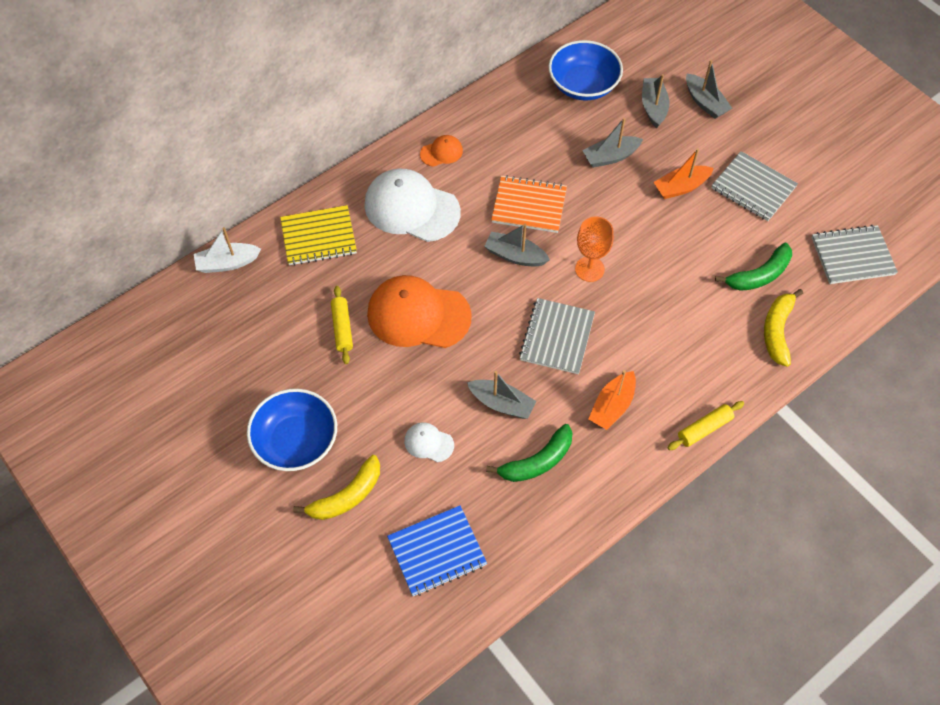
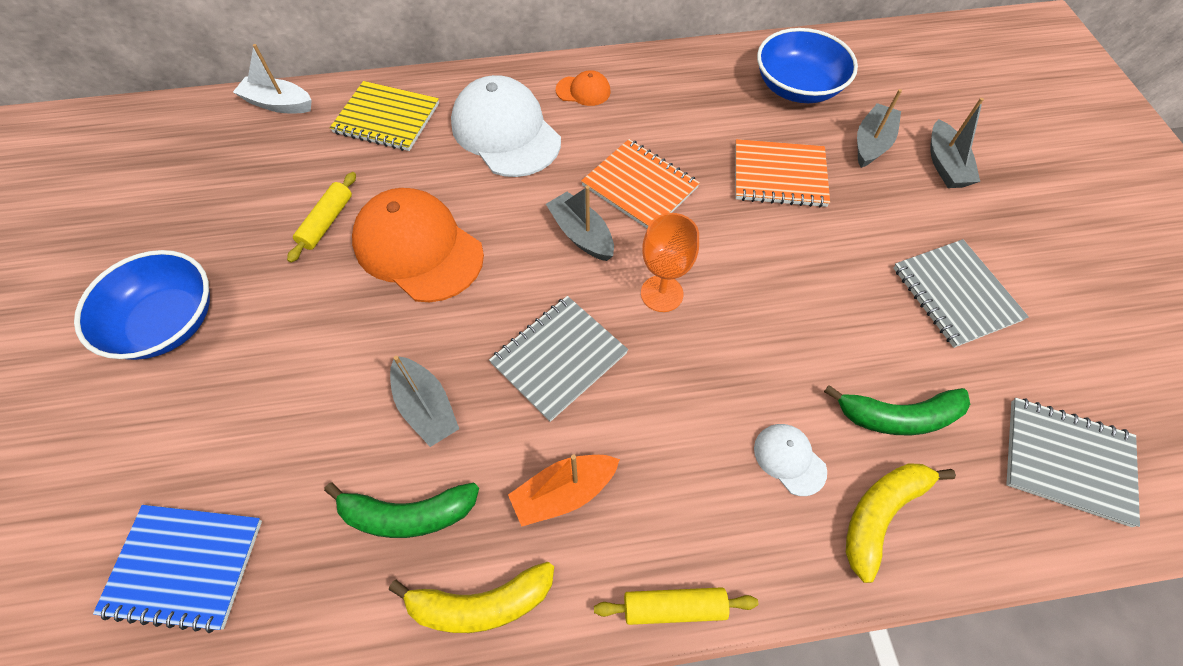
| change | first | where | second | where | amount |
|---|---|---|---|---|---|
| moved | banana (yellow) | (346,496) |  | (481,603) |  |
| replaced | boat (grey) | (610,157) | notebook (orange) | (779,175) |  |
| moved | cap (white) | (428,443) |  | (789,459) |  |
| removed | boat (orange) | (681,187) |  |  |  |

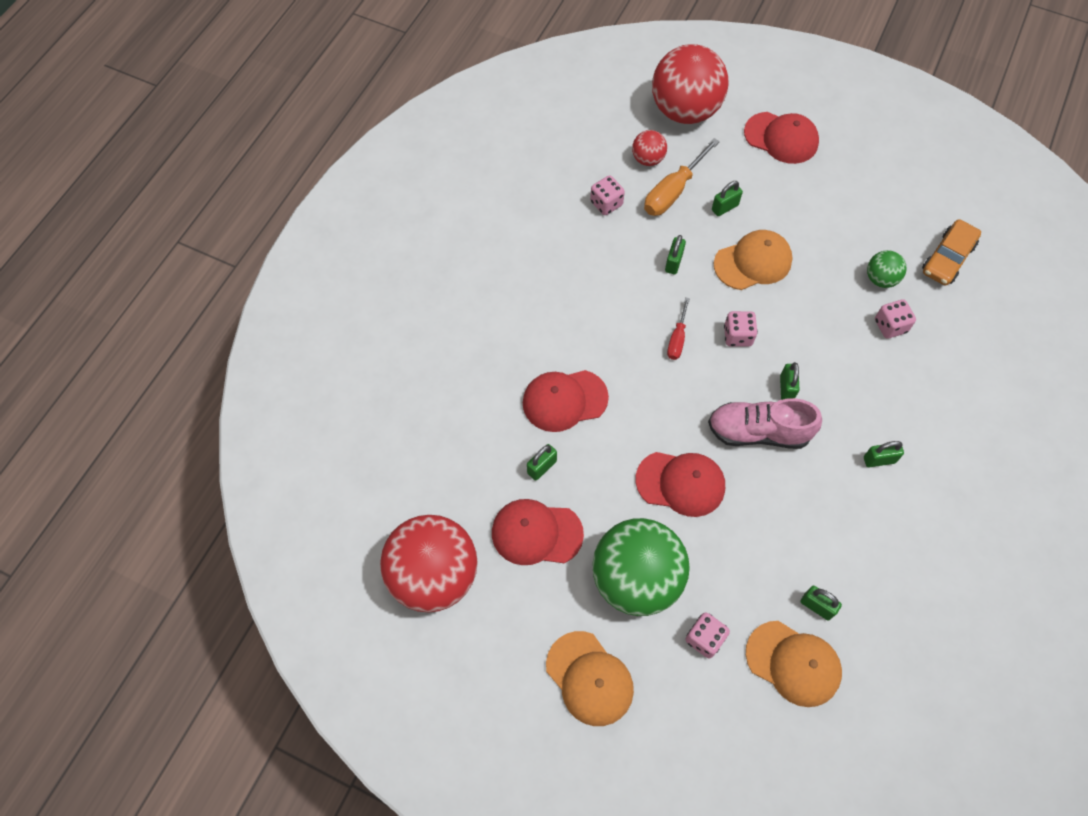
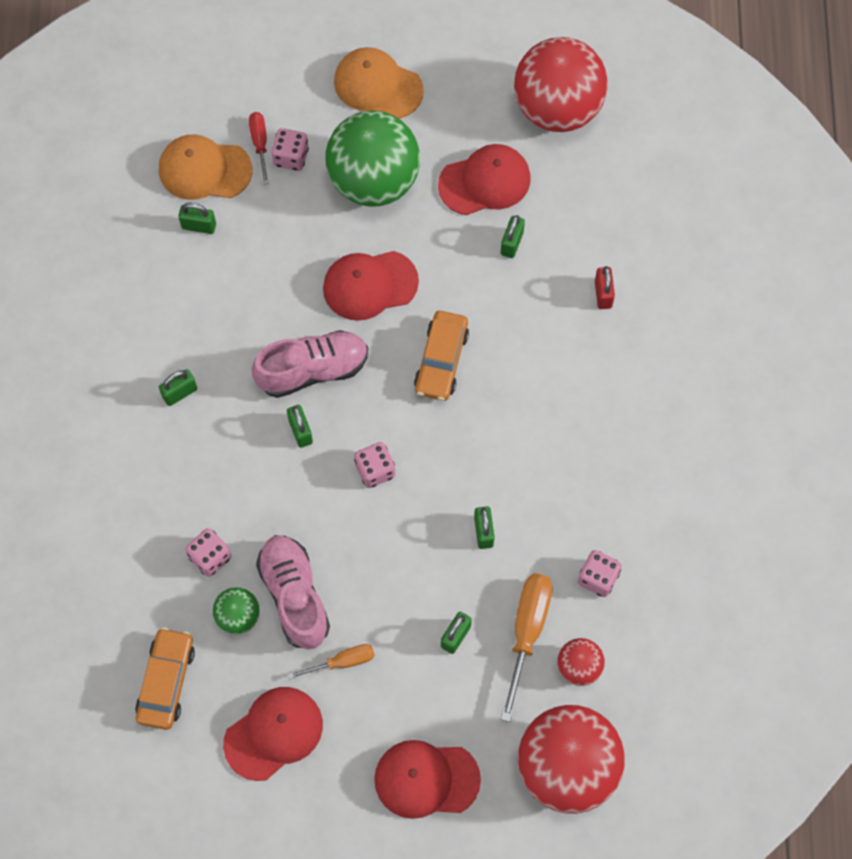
| change | first | where | second | where | amount |
|---|---|---|---|---|---|
| moved | cap (red) | (564,400) |  | (273,733) |  |
| moved | screwdriver (red) | (677,339) |  | (260,144) |  |
| added |  |  | shoe (pink) | (294,596) |  |
| added |  |  | screwdriver (orange) | (342,662) |  |
| added |  |  | car (orange) | (441,360) |  |
| added |  |  | padlock (red) | (603,294) |  |
| removed | cap (orange) | (753,262) |  |  |  |

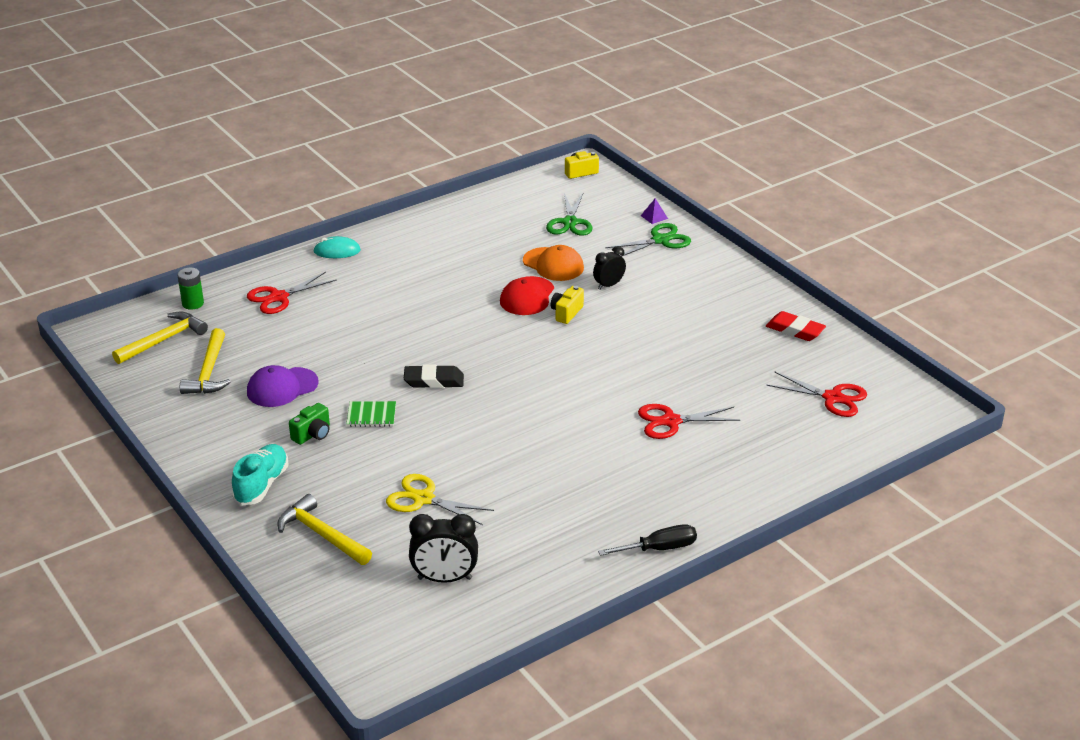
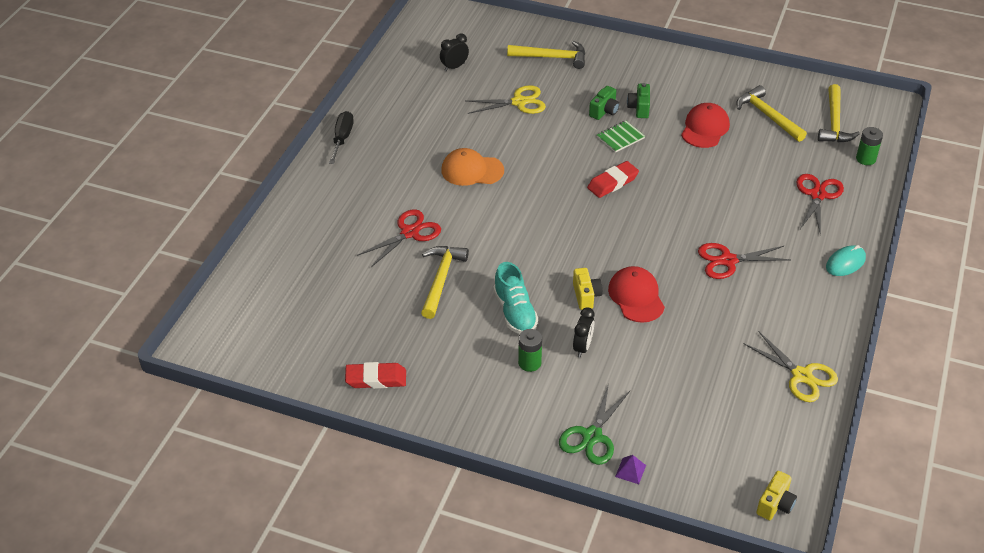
| change | first | where | second | where | amount |
|---|---|---|---|---|---|
| turned | screwdriver (black) | (659,548) |  | (342,138) | 150 degrees clockwise |
| added |  |  | hammer (yellow) | (441,279) |  |
| resized | clock (black) | (444,578) |  | (454,67) | x0.64 |
| moved | cap (orange) | (553,264) |  | (472,170) |  |
| moved | shoe (turquoise) | (261,485) |  | (515,312) |  |
| added |  |  | battery (green) | (529,363) |  |
| recoloured | eraser (black) | (434,381) | eraser (red) | (612,183) |  |
| added |  |  | camera (green) | (604,111) |  |
| recoloured | cap (purple) | (282,387) | cap (red) | (705,128) |  |
| moved | scissors (red) | (833,398) |  | (727,260) |  |
| added |  |  | scissors (yellow) | (802,376) |  |
| removed | scissors (green) | (570,223) |  |  |  |

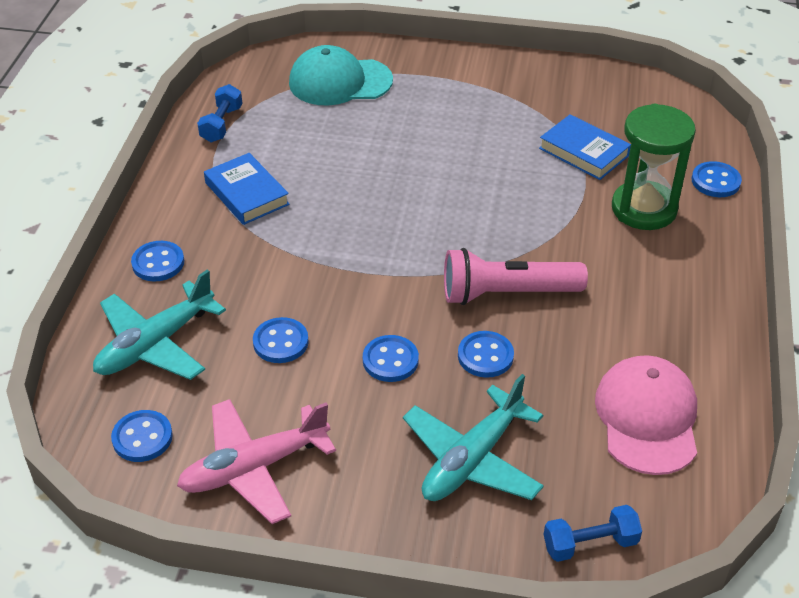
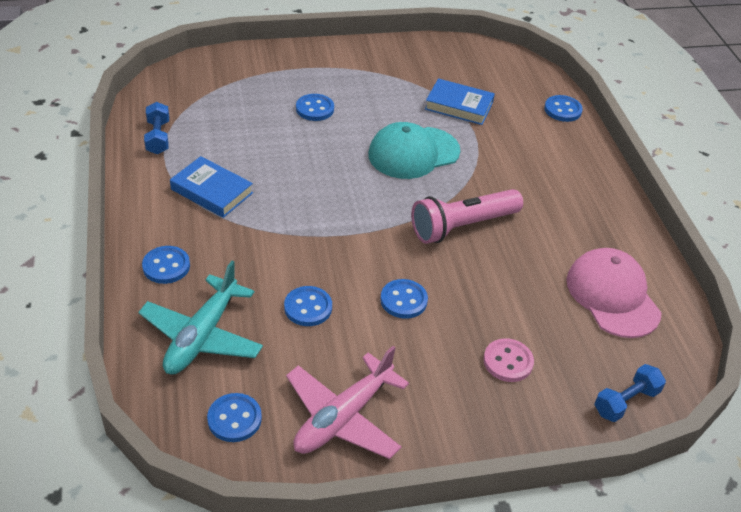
| change | first | where | second | where | amount |
|---|---|---|---|---|---|
| moved | button (blue) | (485,356) |  | (315,109) |  |
| moved | cap (turquoise) | (340,82) |  | (413,153) |  |
| replaced | plane (turquoise) | (472,459) | button (pink) | (508,361) |  |
| removed | hourglass (green) | (644,209) |  |  |  |

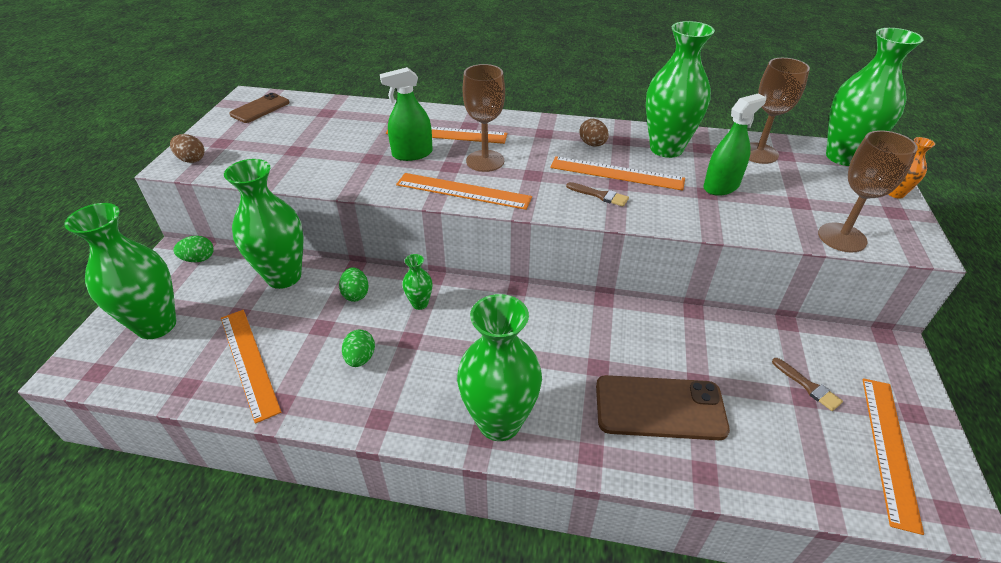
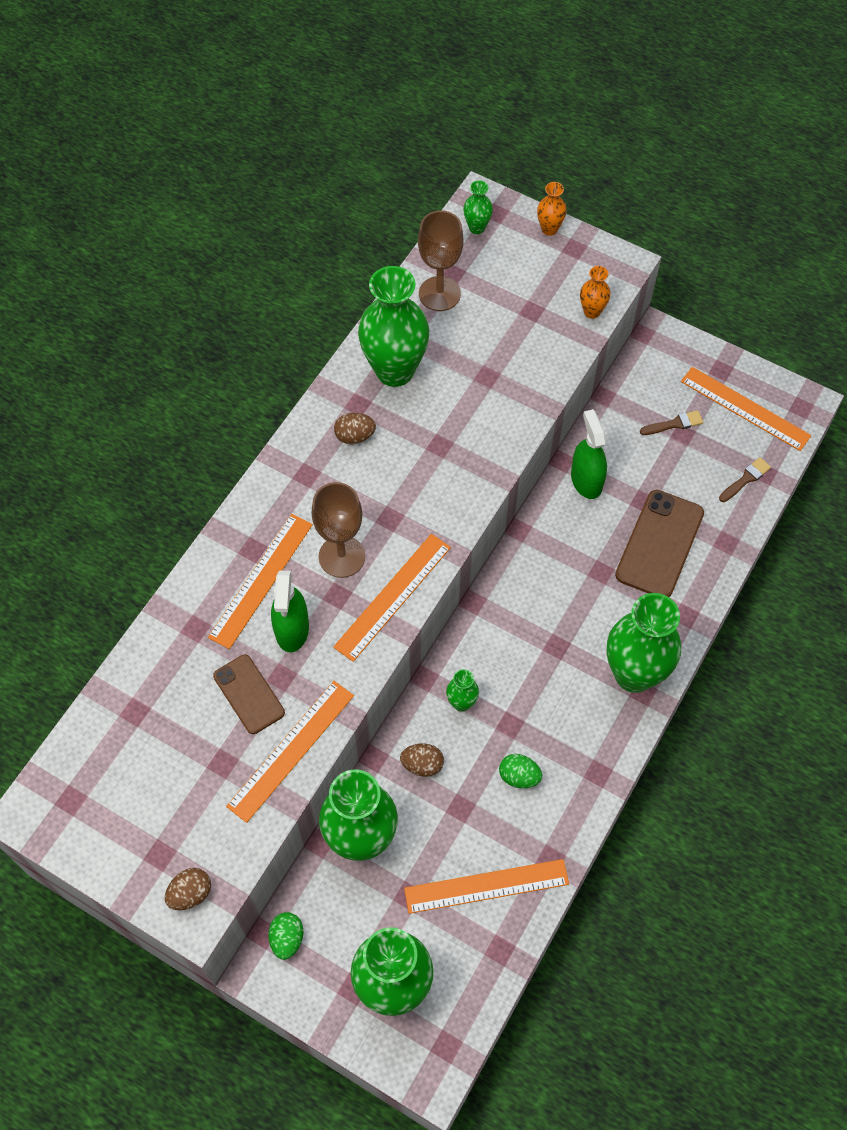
| change | first | where | second | where | amount |
|---|---|---|---|---|---|
| moved | phone (brown) | (260,108) |  | (249,694) |  |
| moved | ruler (orange) | (616,173) |  | (291,750) |  |
| recoloured | egg (green) | (356,294) | egg (brown) | (422,765) |  |
| resized | vase (green) | (843,157) |  | (477,227) | x0.45 |
| moved | spray bottle (green) | (721,186) |  | (586,480) |  |
| replaced | goblet (brown) | (842,237) | vase (orange) | (592,311) |  |
| moved | brush (brown) | (600,195) |  | (746,479) |  |

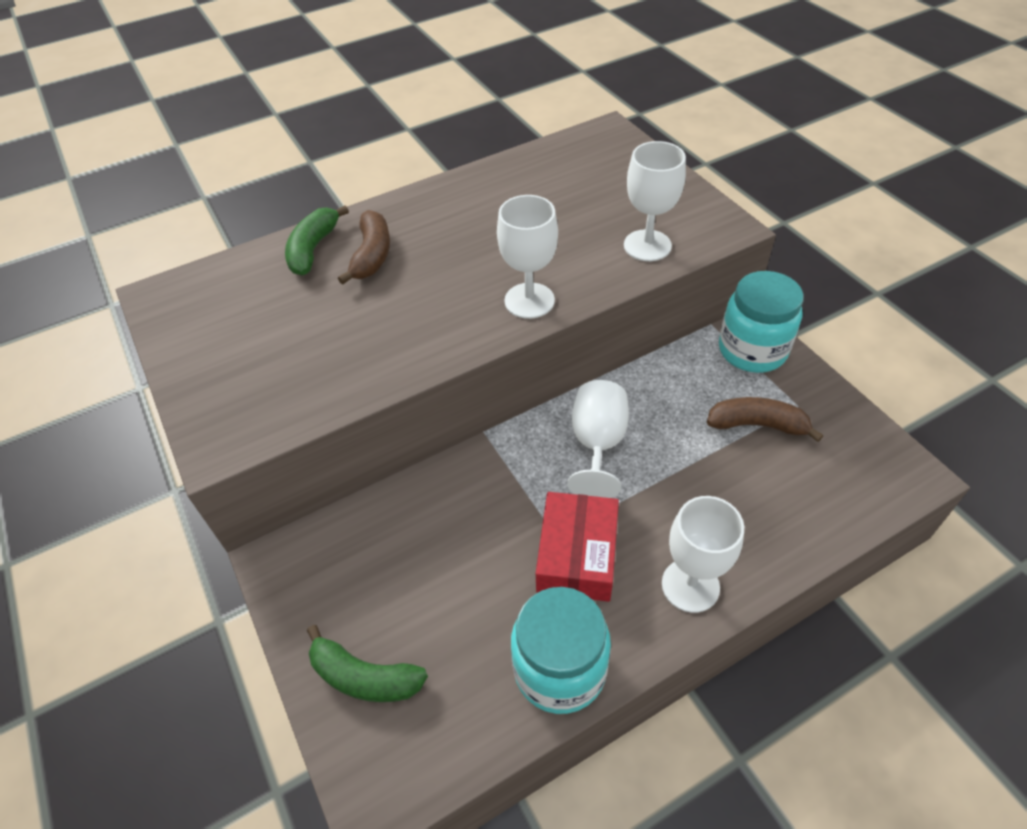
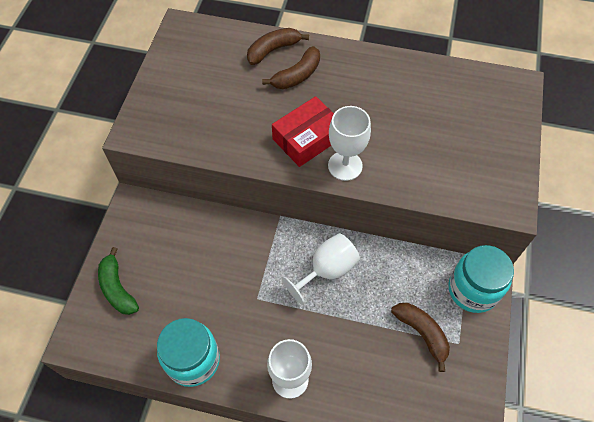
| change | first | where | second | where | amount |
|---|---|---|---|---|---|
| recoloured | banana (green) | (313,249) | banana (brown) | (273,50) |  |
| moved | box (red) | (577,555) |  | (307,138) |  |
| removed | goblet (white) | (647,245) |  |  |  |

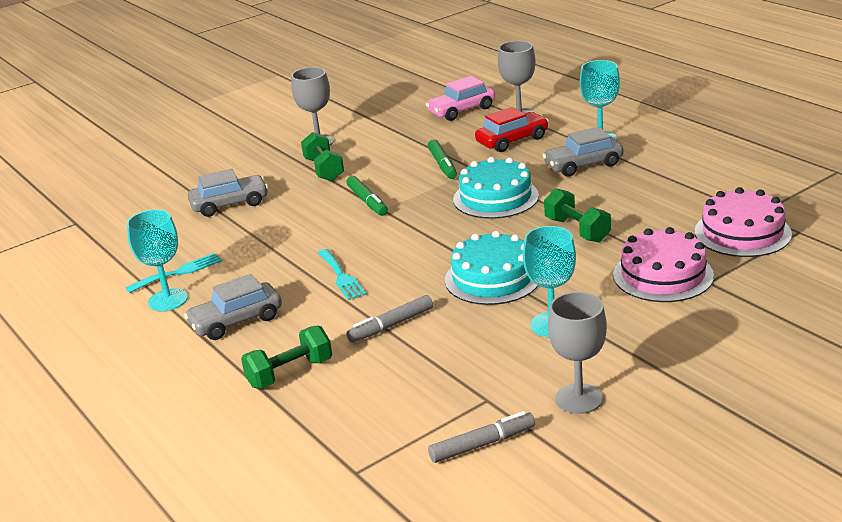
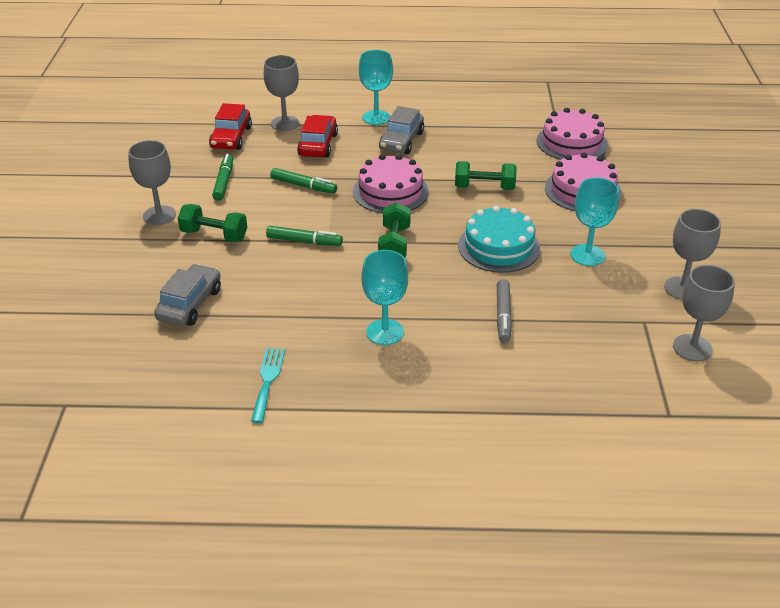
| change | first | where | second | where | amount |
|---|---|---|---|---|---|
| recoloured | car (pink) | (461,110) | car (red) | (231,137) |  |
| added |  |  | marker (green) | (224,182) |  |
| recoloured | cake (turquoise) | (495,197) | cake (pink) | (390,191) |  |
| moved | goblet (turquoise) | (168,300) |  | (385,332) |  |
| moved | dumbbell (green) | (290,373) |  | (394,244) |  |
| replaced | marker (grey) | (482,444) | goblet (grey) | (692,348) |  |
| removed | car (grey) | (236,321) |  |  |  |
| removed | fork (turquoise) | (341,276) |  |  |  |

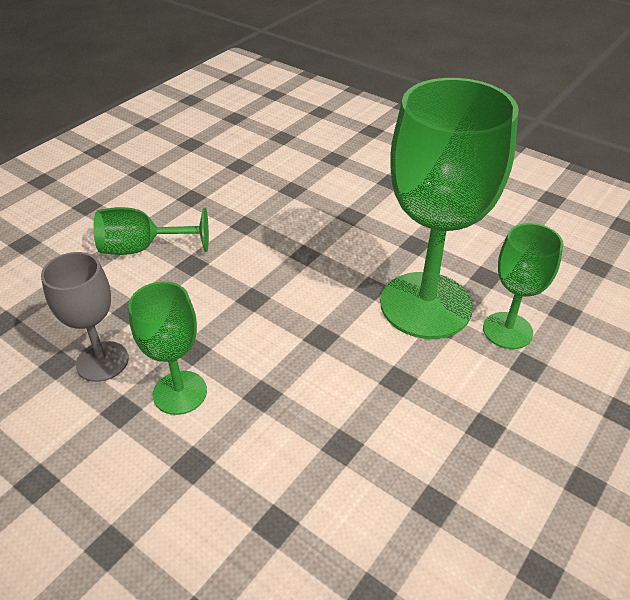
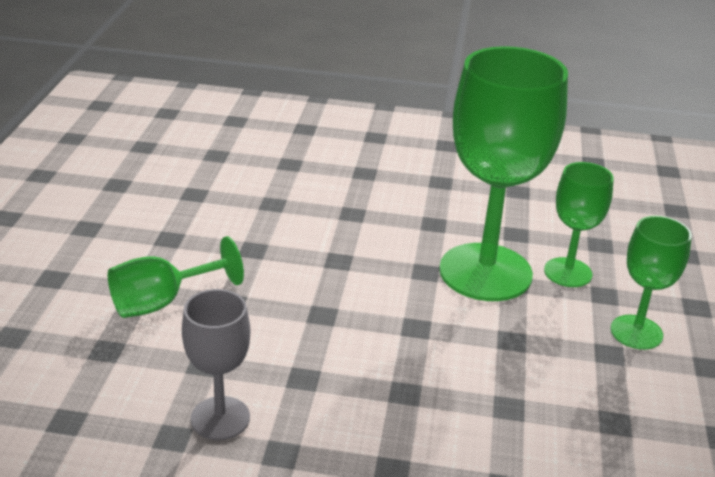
| change | first | where | second | where | amount |
|---|---|---|---|---|---|
| moved | goblet (green) | (180,392) |  | (636,332) |  |

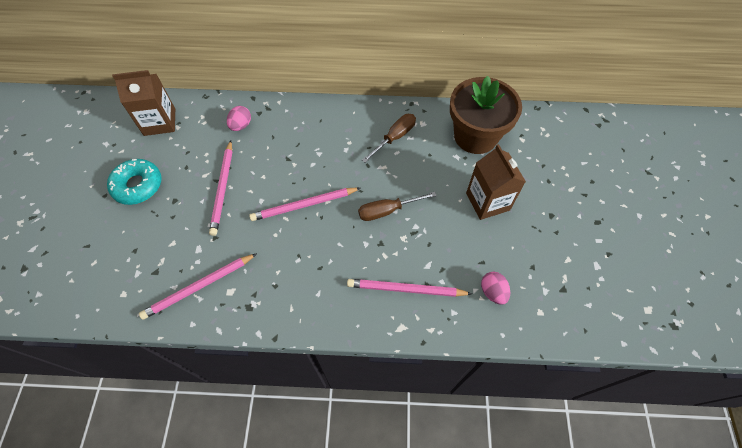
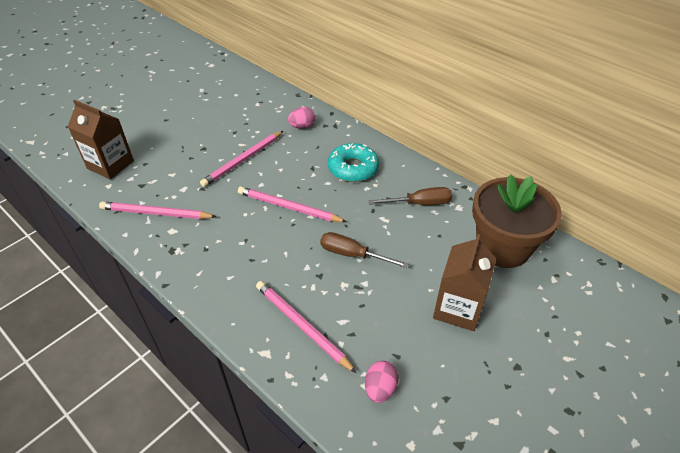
| change | first | where | second | where | amount |
|---|---|---|---|---|---|
| moved | carton (brown) | (159,122) |  | (110,165) |  |
| moved | donut (turquoise) | (138,185) |  | (353,168) |  |

